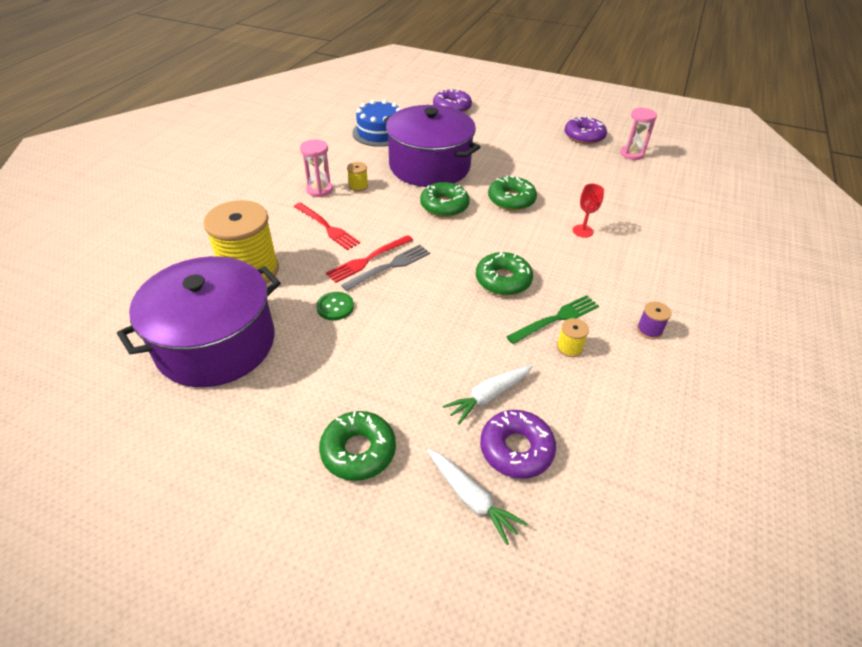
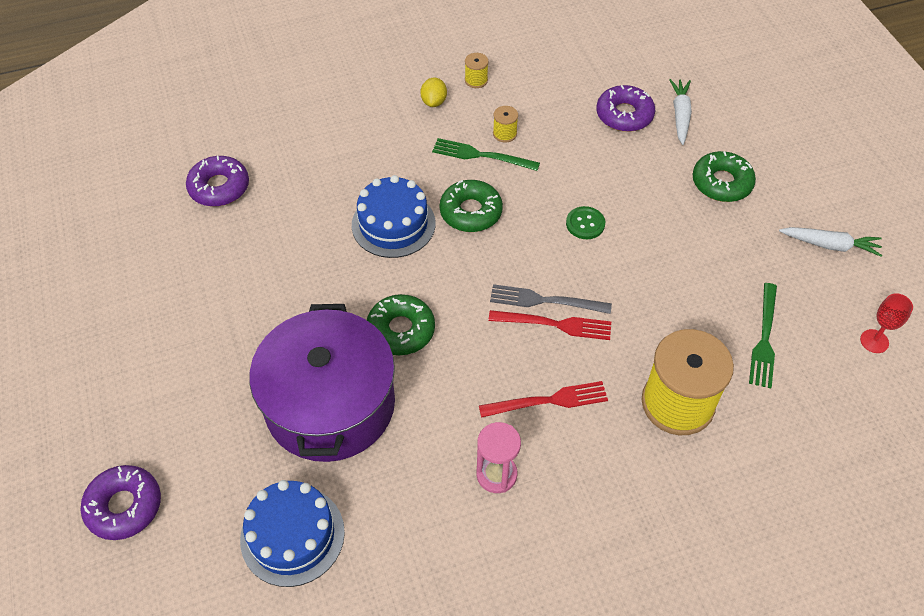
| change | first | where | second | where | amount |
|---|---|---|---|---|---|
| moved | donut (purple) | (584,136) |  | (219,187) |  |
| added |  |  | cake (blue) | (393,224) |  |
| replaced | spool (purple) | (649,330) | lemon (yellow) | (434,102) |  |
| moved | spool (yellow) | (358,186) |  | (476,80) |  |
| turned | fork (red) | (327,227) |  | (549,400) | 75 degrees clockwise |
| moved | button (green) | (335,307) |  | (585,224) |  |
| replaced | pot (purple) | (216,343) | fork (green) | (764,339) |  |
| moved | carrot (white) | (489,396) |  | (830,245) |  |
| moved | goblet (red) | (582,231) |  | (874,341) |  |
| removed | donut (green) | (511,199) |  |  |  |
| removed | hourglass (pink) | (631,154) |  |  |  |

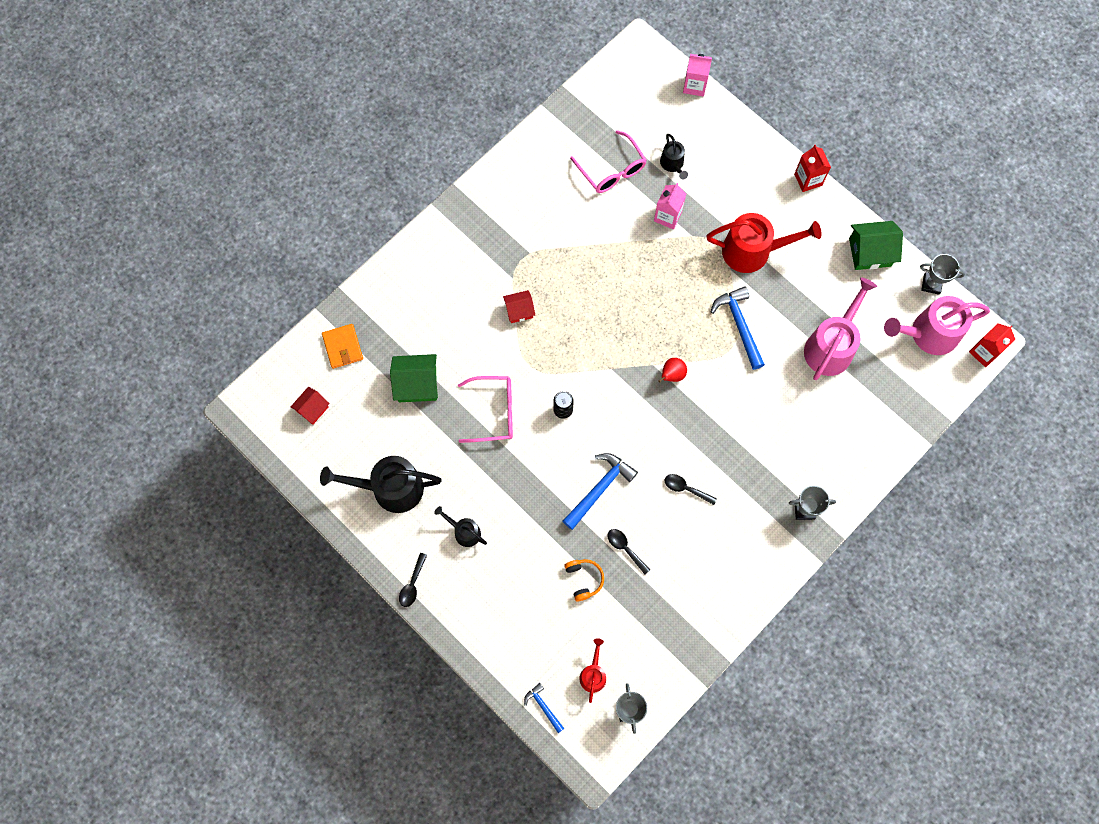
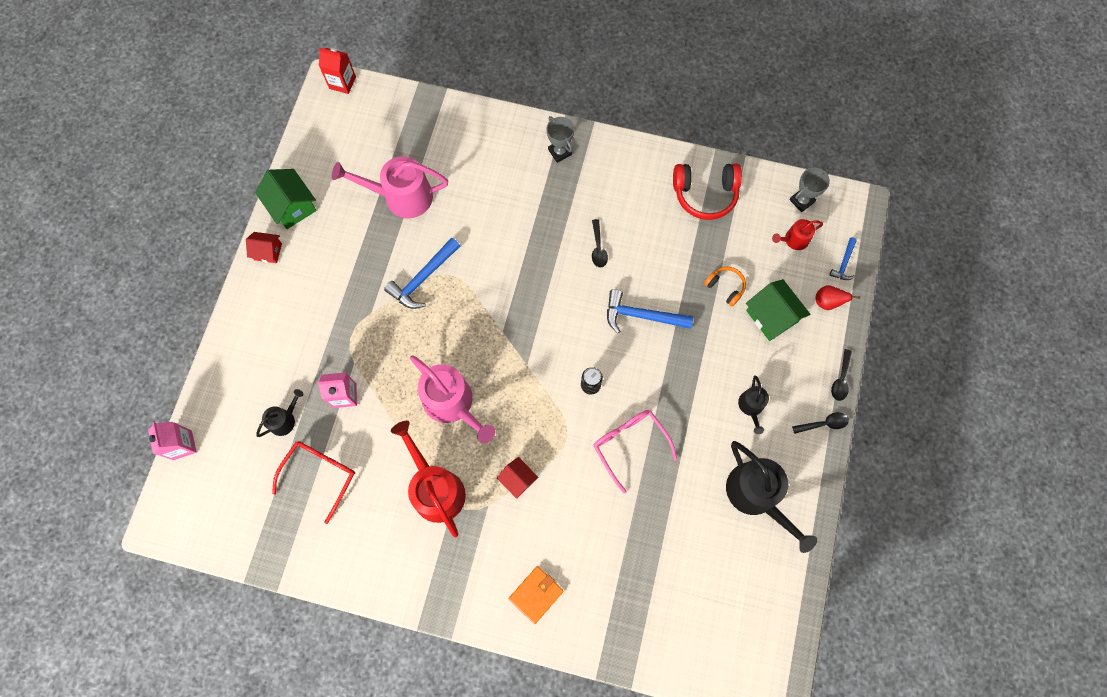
| change | first | where | second | where | amount |
|---|---|---|---|---|---|
| moved | house (red) | (312,409) |  | (268,251) |  |
| recoloured | glasses (pink) | (612,170) | glasses (red) | (320,474) |  |
| moved | watering can (red) | (752,251) |  | (435,489) |  |
| moved | watering can (pink) | (929,334) |  | (452,403) |  |
| moved | wallet (orange) | (343,347) |  | (536,594) |  |
| added |  |  | headphones (red) | (705,194) |  |
| turned | headphones (orange) | (584,579) |  | (725,287) | 90 degrees clockwise |
| moved | house (green) | (417,384) |  | (771,316) |  |
| moved | pear (red) | (672,375) |  | (827,302) |  |
| moved | spoon (black) | (625,548) |  | (840,379) |  |
| removed | carton (red) | (808,179) |  |  |  |
| removed | trophy (grey) | (931,284) |  |  |  |

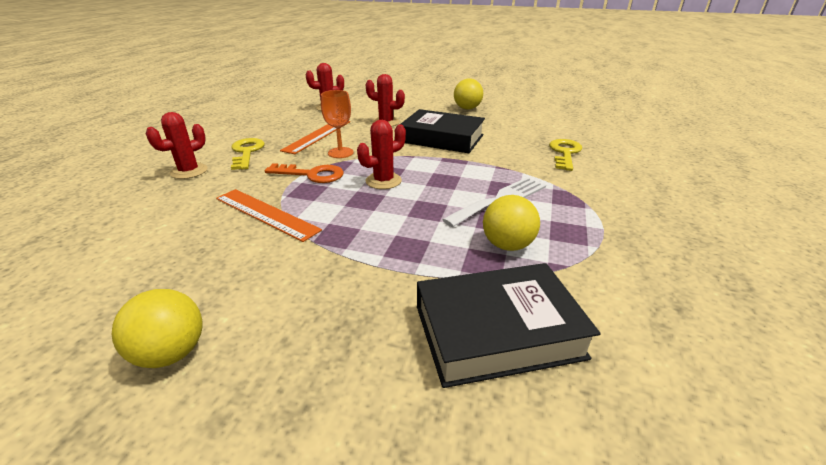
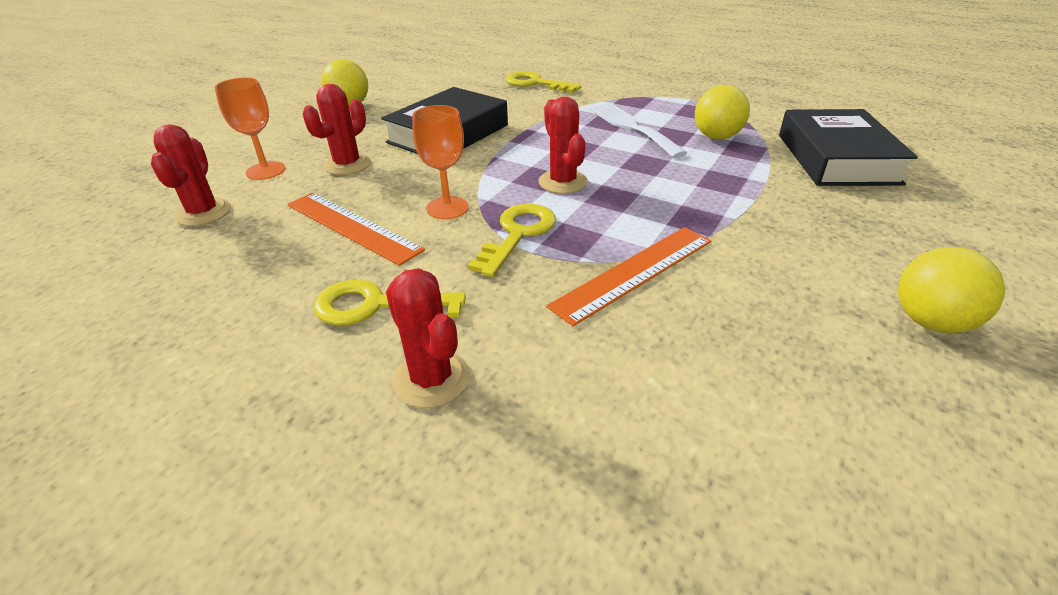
| change | first | where | second | where | amount |
|---|---|---|---|---|---|
| added |  |  | goblet (orange) | (266,171) |  |
| recoloured | key (orange) | (311,175) | key (yellow) | (518,234) |  |

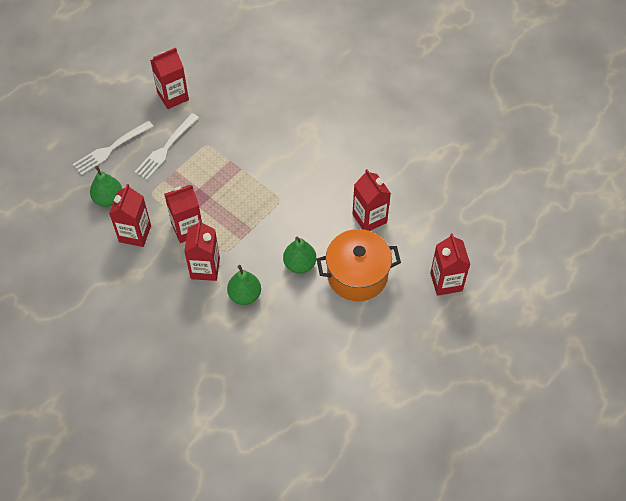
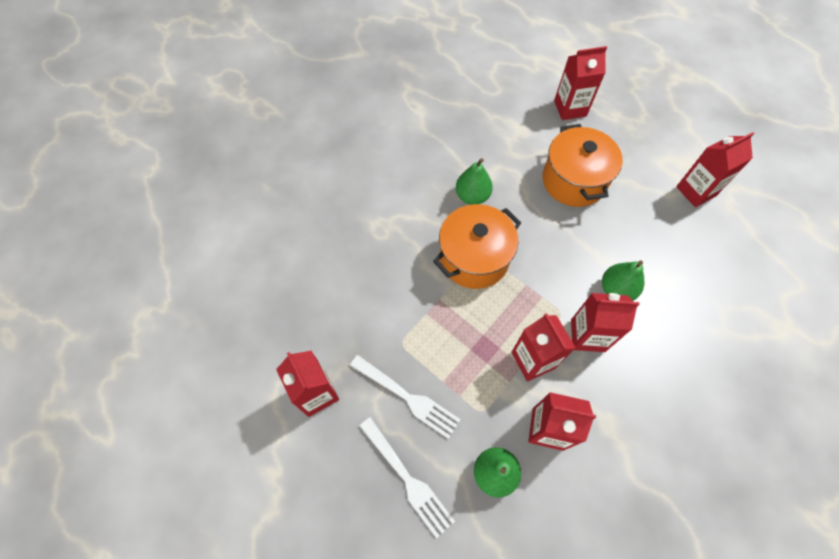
| change | first | where | second | where | amount |
|---|---|---|---|---|---|
| added |  |  | pot (orange) | (474,258) |  |
| moved | pear (green) | (299,264) |  | (472,196) |  |
| moved | carton (red) | (369,218) |  | (696,191) |  |

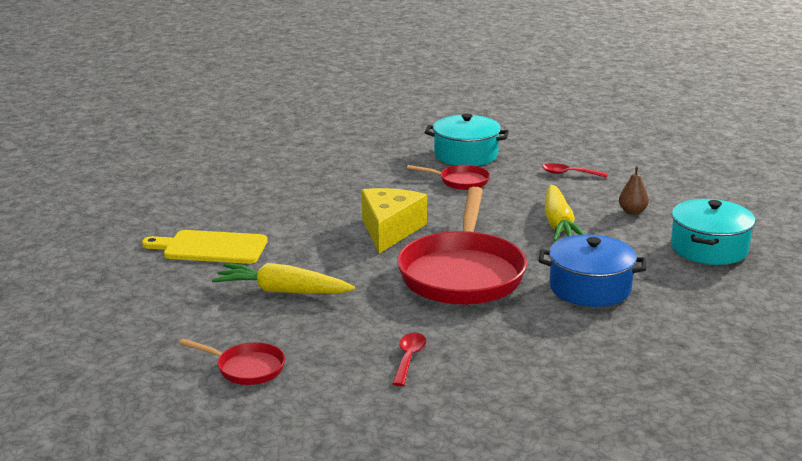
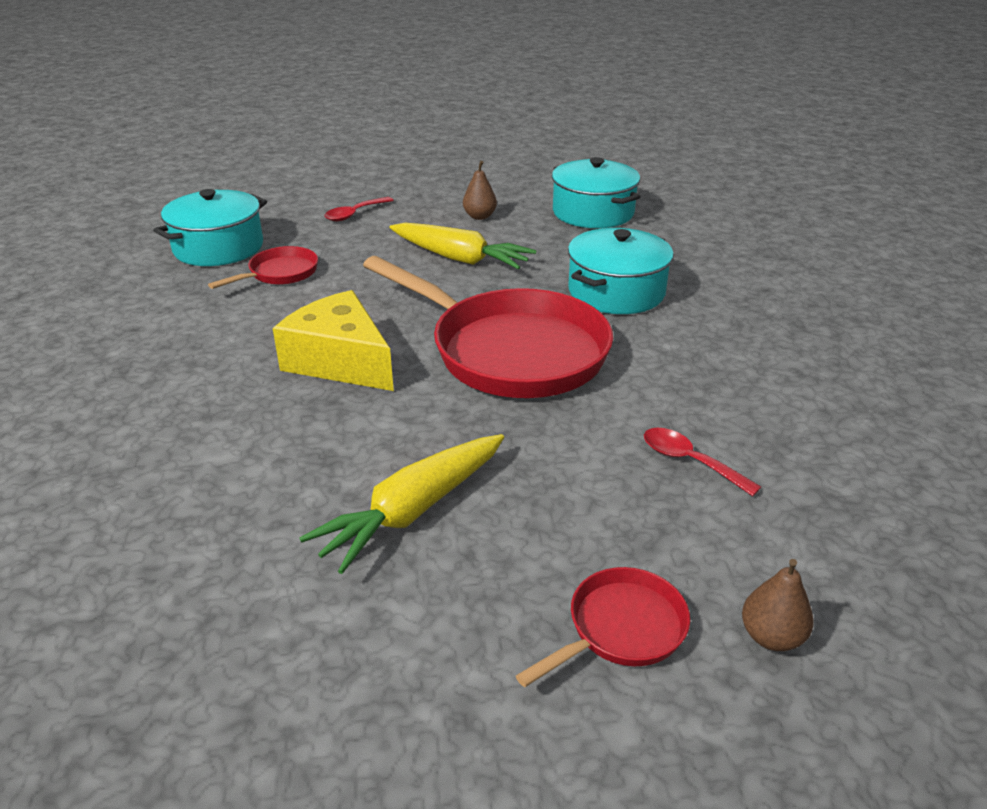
| change | first | where | second | where | amount |
|---|---|---|---|---|---|
| recoloured | pot (blue) | (590,288) | pot (turquoise) | (616,292) |  |
| added |  |  | pear (brown) | (771,637) |  |
| removed | cutting board (yellow) | (211,248) |  |  |  |

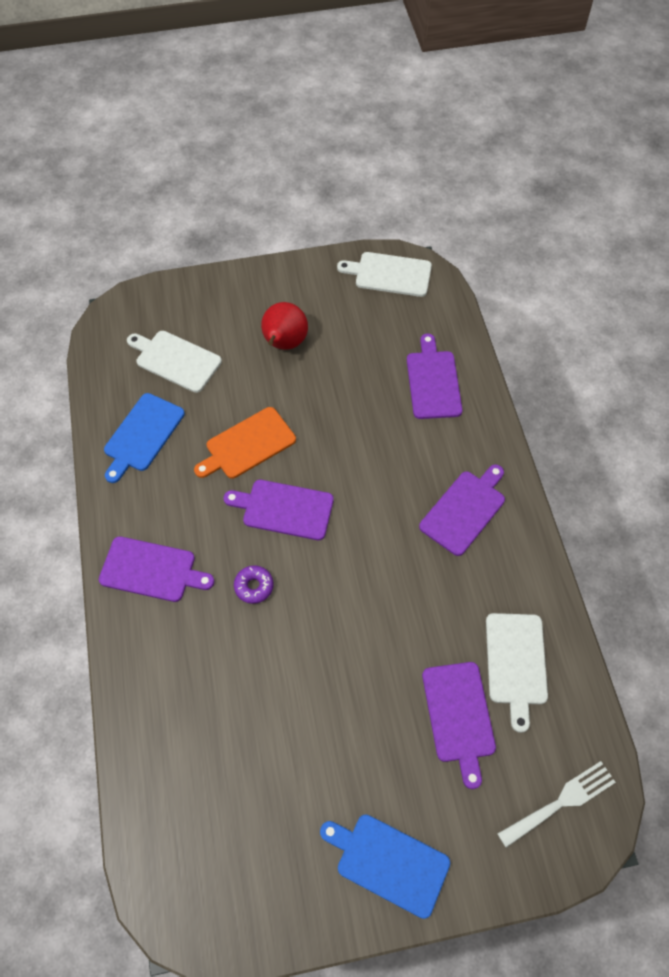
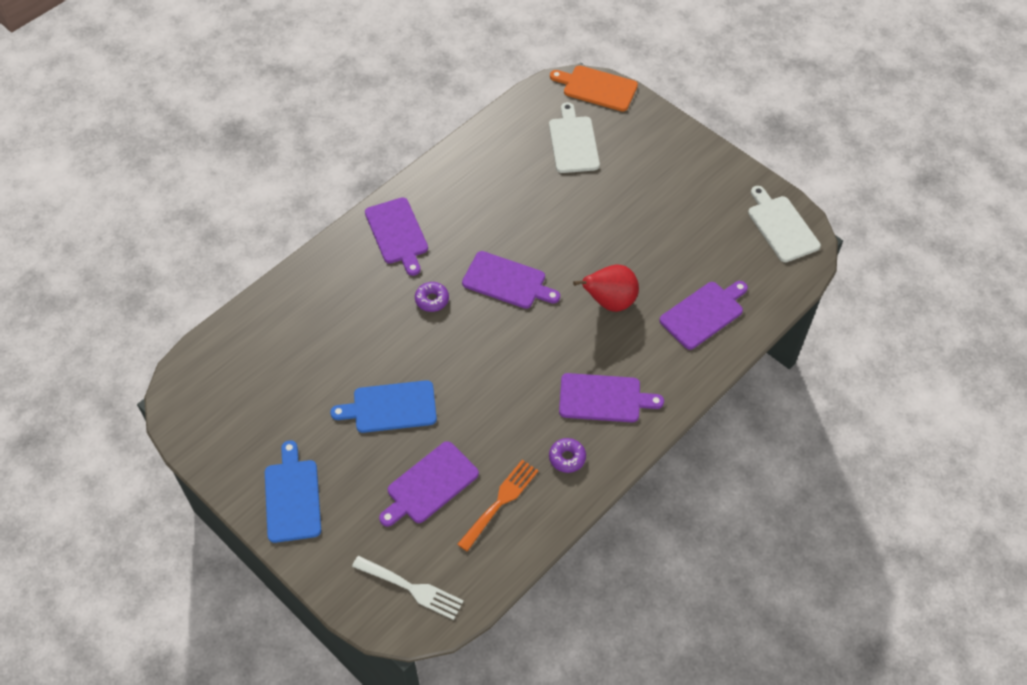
| change | first | where | second | where | amount |
|---|---|---|---|---|---|
| moved | cutting board (blue) | (142,435) |  | (390,407) |  |
| replaced | cutting board (white) | (515,663) | fork (orange) | (500,501) |  |
| turned | cutting board (purple) | (284,509) |  | (507,281) | 135 degrees clockwise |
| added |  |  | donut (purple) | (567,458) |  |
| moved | cutting board (orange) | (247,444) |  | (597,88) |  |
| moved | pear (red) | (284,343) |  | (609,302) |  |

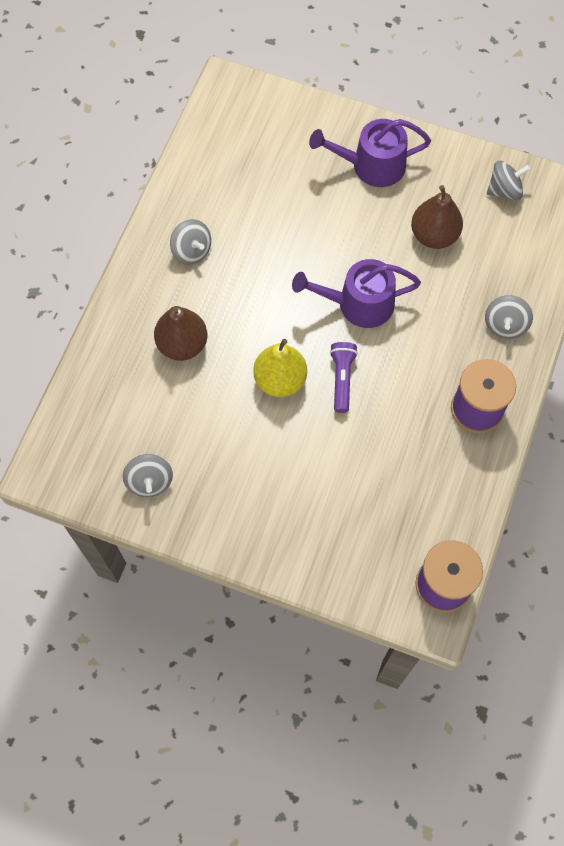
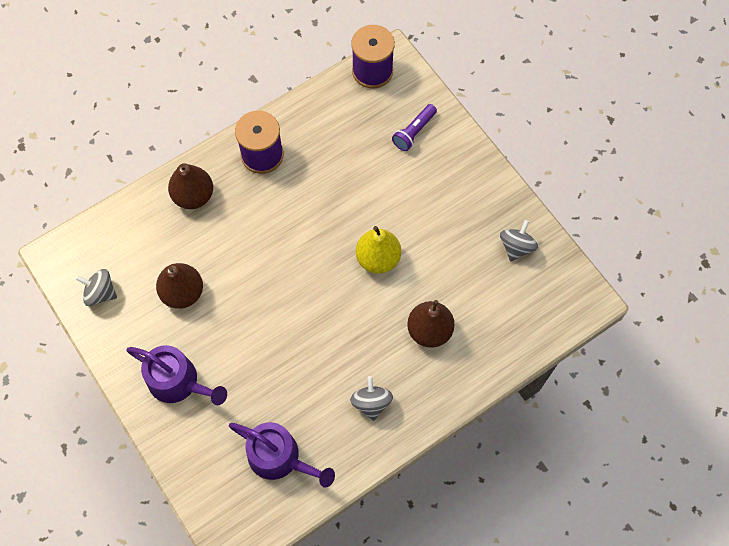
| change | first | where | second | where | amount |
|---|---|---|---|---|---|
| replaced | spinning top (grey) | (505,325) | pear (brown) | (193,196) |  |
| moved | watering can (purple) | (358,304) |  | (279,457) |  |
| moved | flashlight (purple) | (342,379) |  | (414,132) |  |

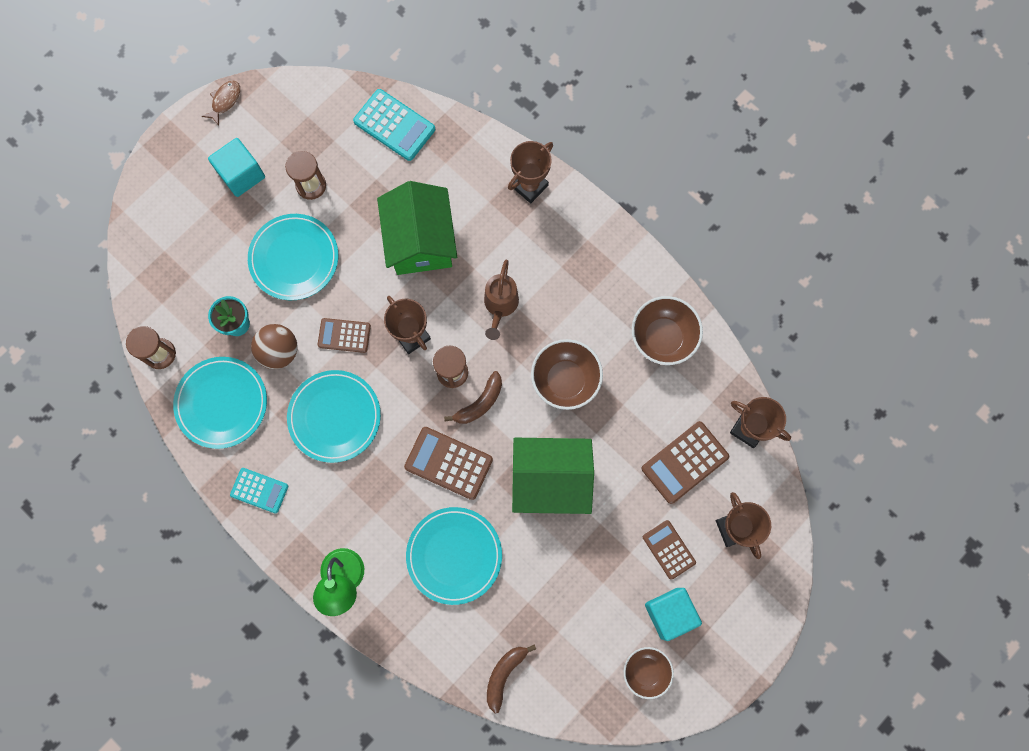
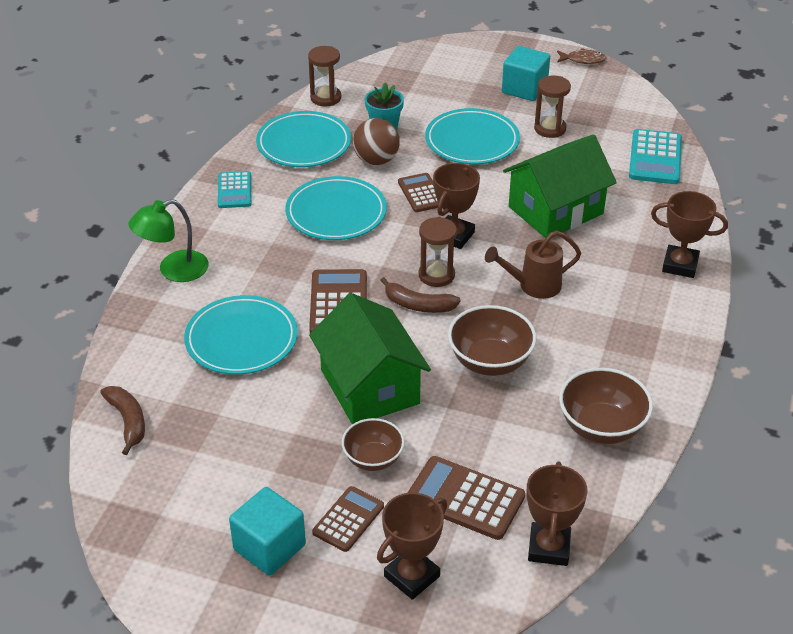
| change | first | where | second | where | amount |
|---|---|---|---|---|---|
| turned | banana (brown) | (504,674) |  | (128,421) | 60 degrees clockwise |
| moved | bowl (brown) | (646,671) |  | (373,459) |  |

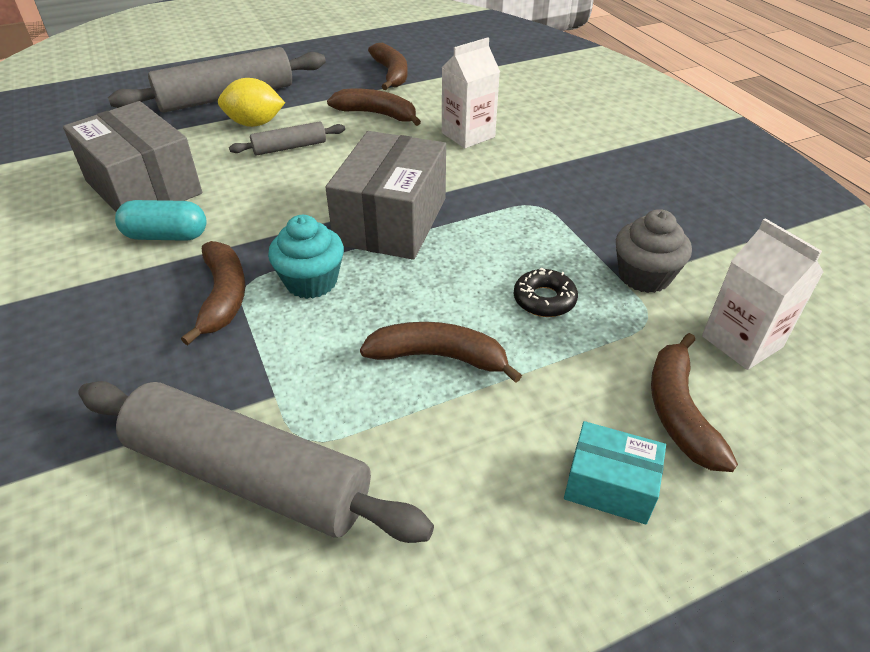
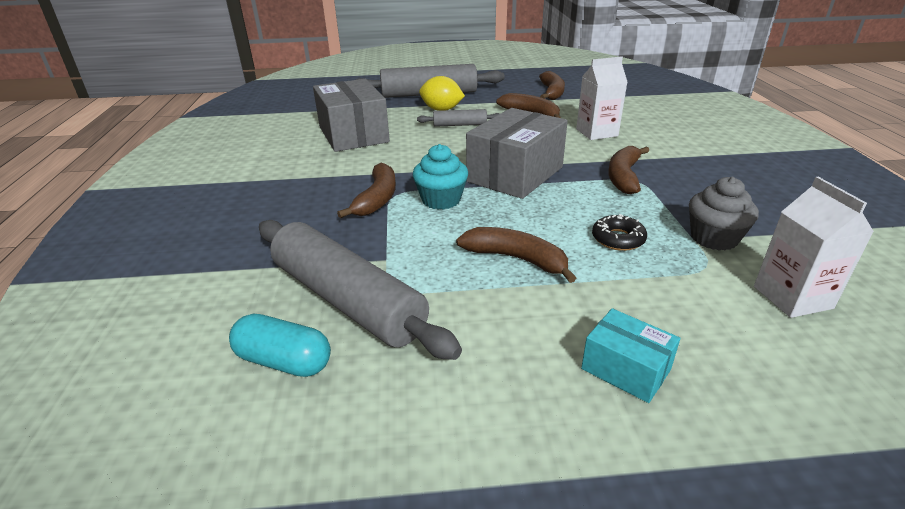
| change | first | where | second | where | amount |
|---|---|---|---|---|---|
| moved | capsule (turquoise) | (166,236) |  | (284,361) |  |
| moved | banana (brown) | (679,411) |  | (624,177) |  |

